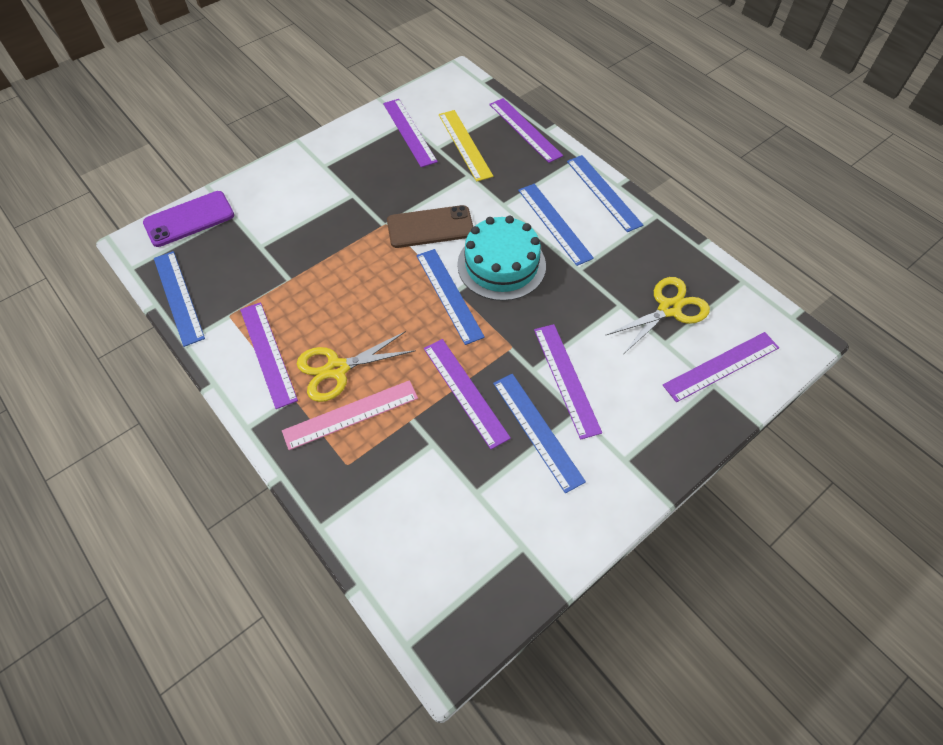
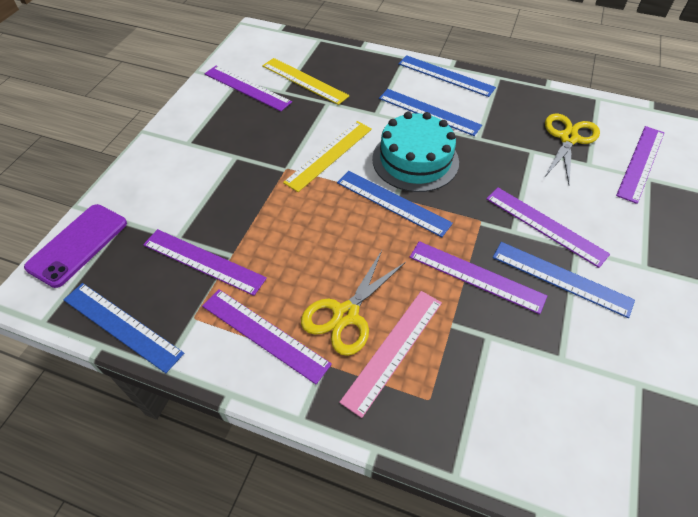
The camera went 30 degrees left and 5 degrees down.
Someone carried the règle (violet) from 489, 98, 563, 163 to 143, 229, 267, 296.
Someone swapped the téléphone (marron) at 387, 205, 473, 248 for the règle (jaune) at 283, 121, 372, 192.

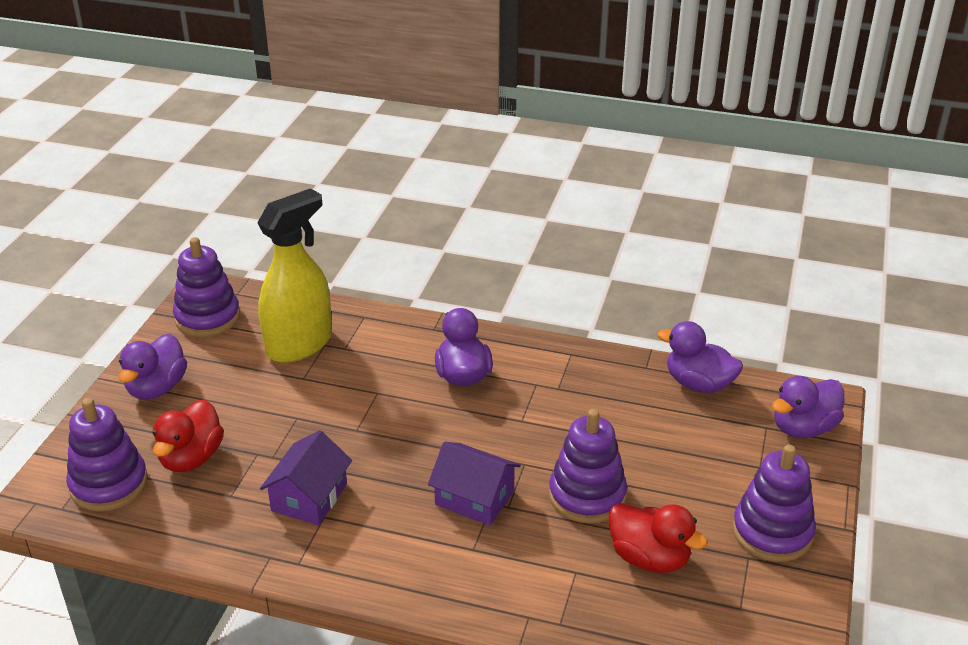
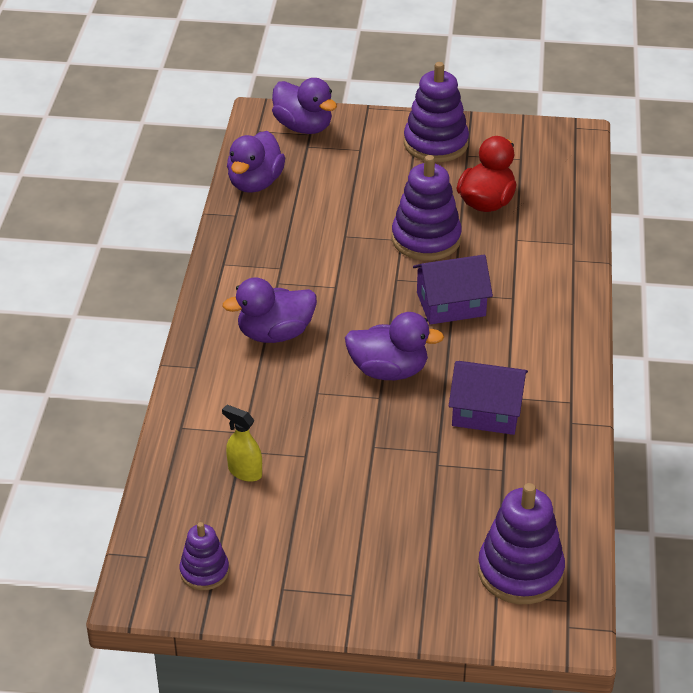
The camera went 100 degrees left and 5 degrees up.
Someone scaled the vaporisateur (jaune) at 258, 188, 332, 363 by 0.42.
Someone scaled the jouet à empiler (violet) at 173, 237, 240, 337 by 0.57.
Someone carried the canard (violet) from 118, 334, 187, 400 to 345, 312, 444, 380.
Someone took away the canard (rouge) at 153, 399, 224, 472.
Someone rotated the maison (violet) at 428, 442, 521, 525 by 60 degrees clockwise.

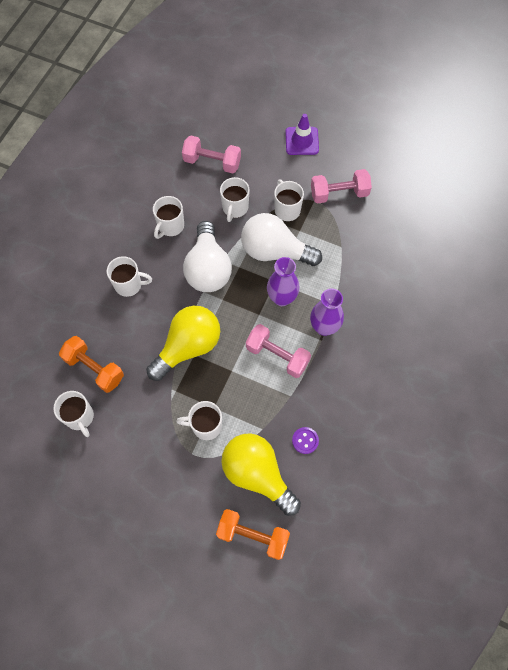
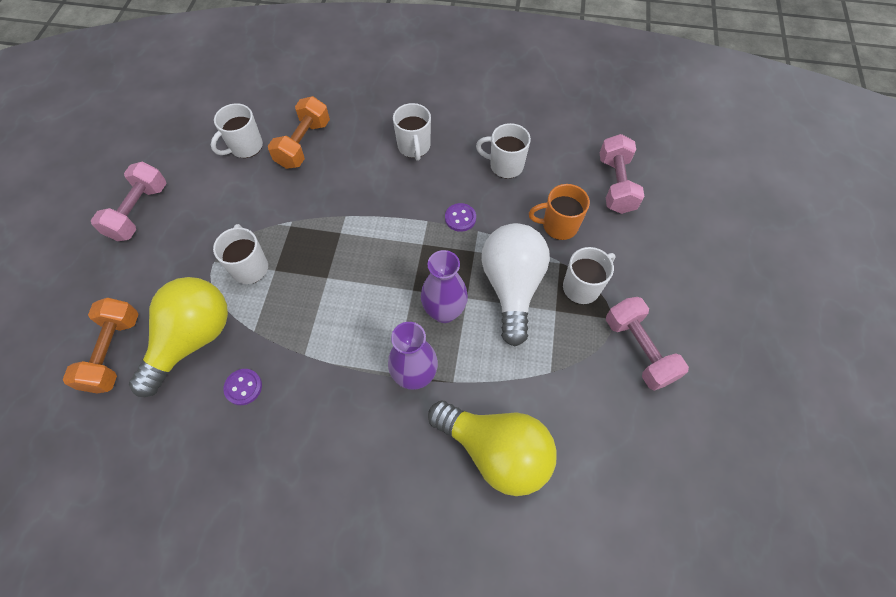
The camera went 75 degrees right and 5 degrees down.
Someone took away the cône de chantier (violet) at 286, 114, 319, 155.
Someone repainted the tasse (blanc) at 220, 177, 250, 222, which became the tasse (orange) at 529, 184, 590, 240.
Someone swapped the ampoule (blanc) at 183, 221, 232, 292 for the bouton (violet) at 445, 203, 476, 232.
Someone carried the ampoule (jaune) from 146, 306, 220, 381 to 428, 401, 557, 496.
Someone carried the haltère (rose) from 246, 324, 311, 378 to 91, 161, 167, 241.

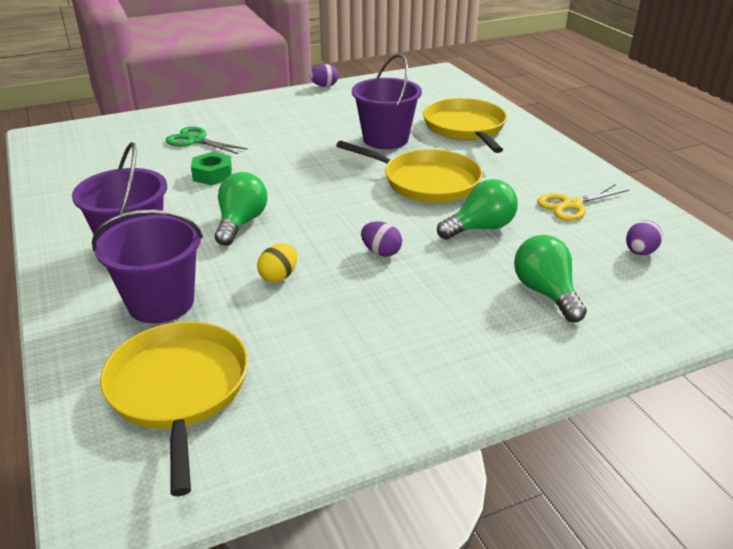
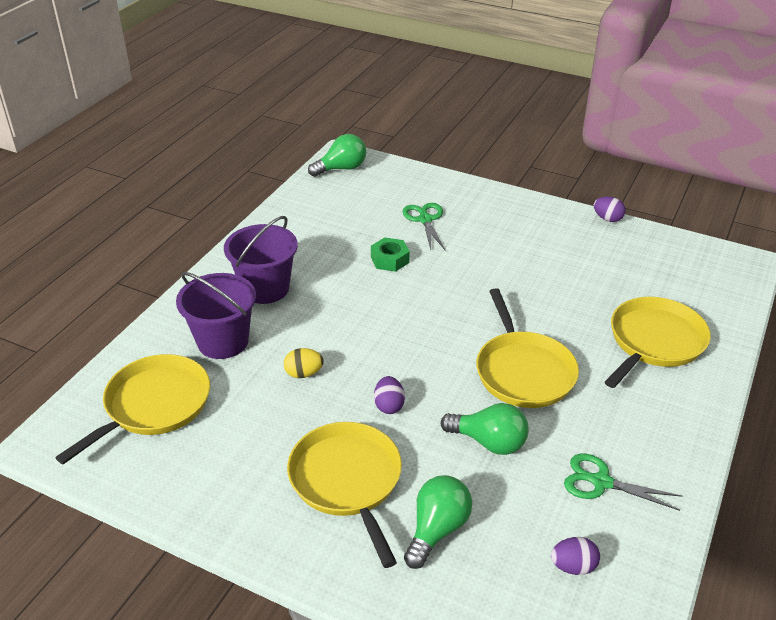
The camera went 50 degrees right and 5 degrees up.
Someone took away the seau (violet) at 352, 54, 422, 149.
Someone carried the ampoule (vert) from 215, 172, 267, 246 to 308, 134, 366, 177.
Someone repainted the ciseaux (jaune) at 537, 184, 629, 221, which became the ciseaux (vert) at 564, 453, 682, 511.
Someone put down the poêle (jaune) at 287, 422, 402, 568.

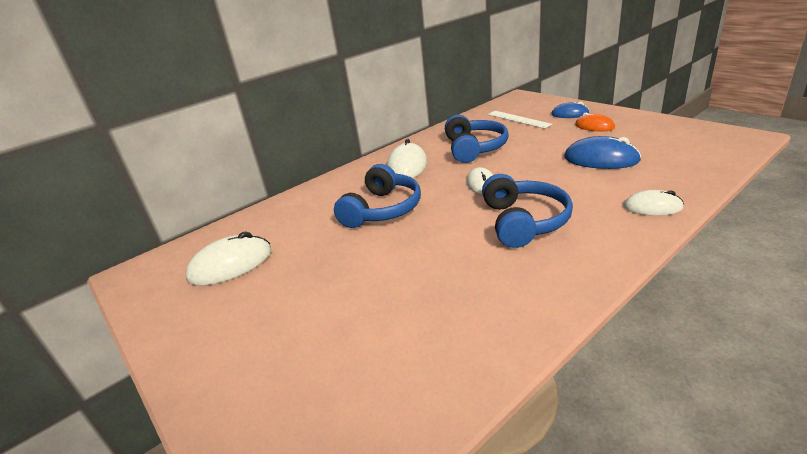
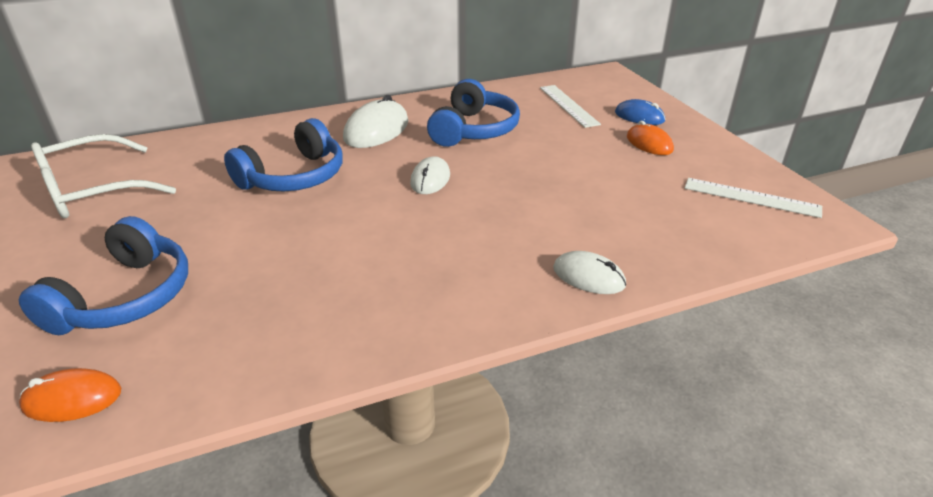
The camera went 15 degrees right and 5 degrees up.
Someone took away the souris (bleu) at 564, 136, 641, 169.
Someone carried the casque audio (bleu) from 482, 174, 573, 248 to 19, 216, 188, 335.
Someone swapped the souris (blanc) at 186, 231, 271, 286 for the lunettes (blanc) at 31, 134, 176, 218.
Someone put down the règle (blanc) at 684, 178, 822, 218.
Someone put down the souris (orange) at 19, 368, 121, 422.

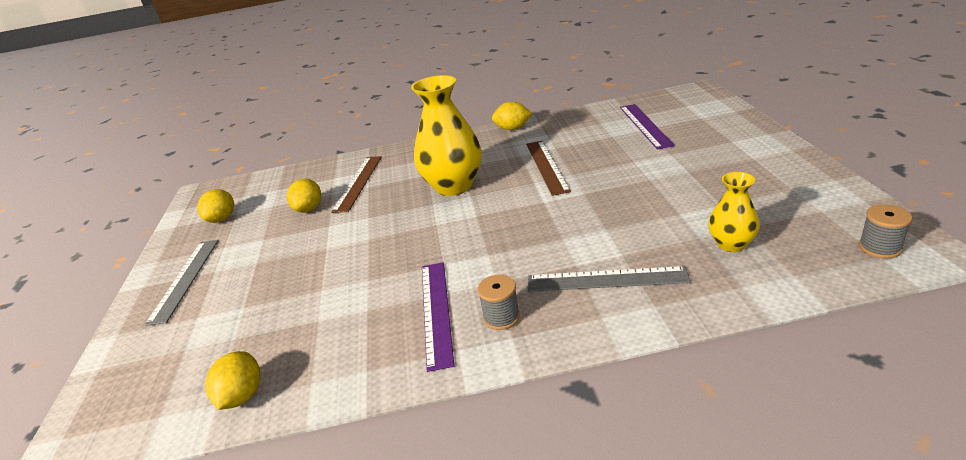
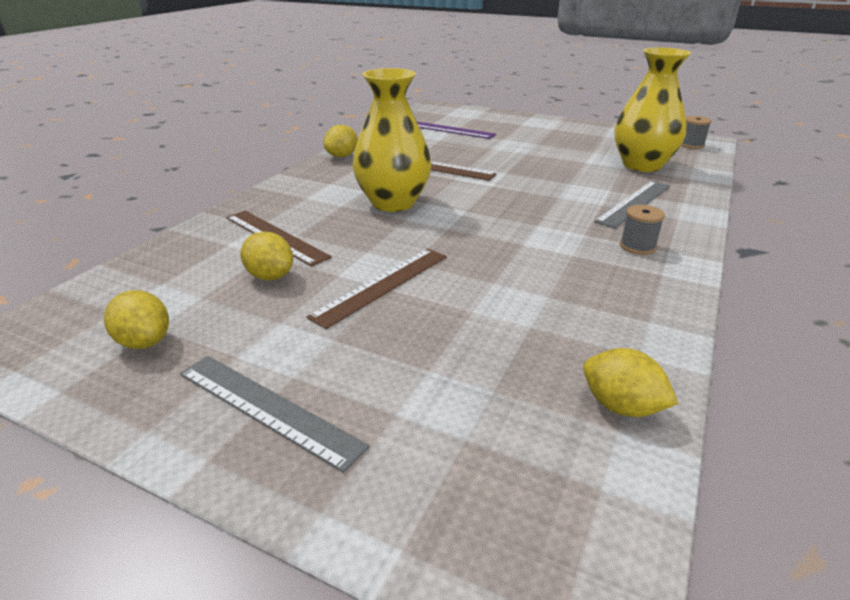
The camera went 60 degrees left and 0 degrees up.
Someone scaled the vase (jaune) at 708, 172, 760, 252 by 1.88.
Someone took away the règle (violet) at 422, 262, 454, 372.
Someone put down the règle (marron) at 306, 249, 447, 329.

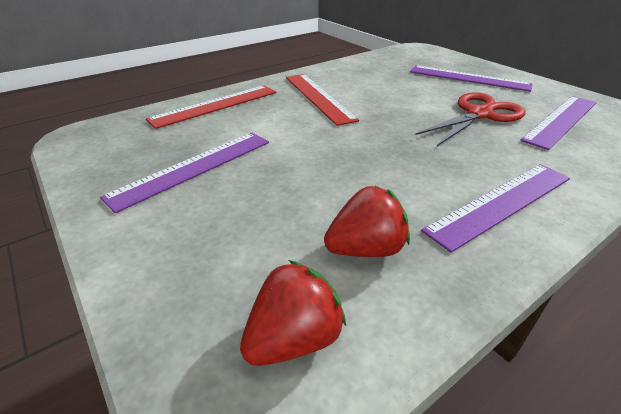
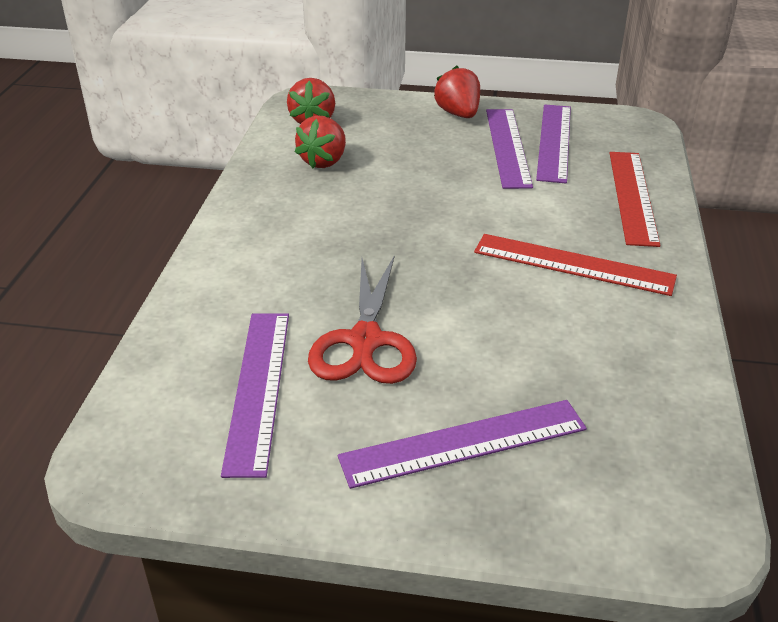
The camera went 135 degrees right and 0 degrees up.
Someone carried the règle (violet) from 421, 164, 570, 253 to 536, 104, 571, 183.
Someone put down the fraise (rouge) at 434, 66, 480, 118.

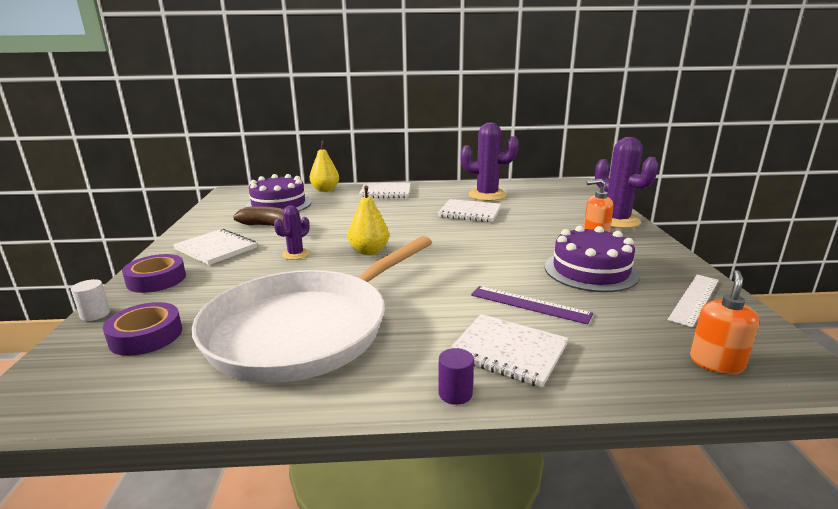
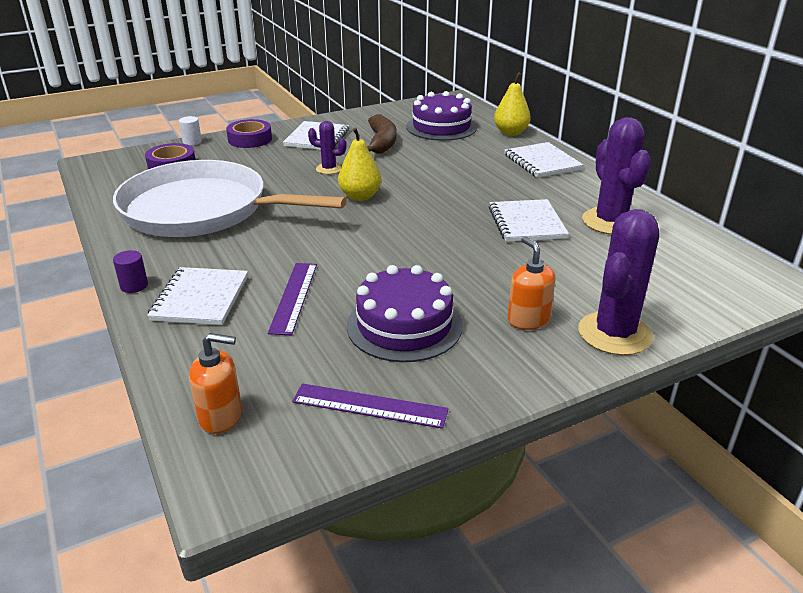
The camera went 65 degrees right and 10 degrees up.
Someone repainted the règle (blanc) at 668, 275, 719, 328, which became the règle (violet) at 292, 383, 448, 429.

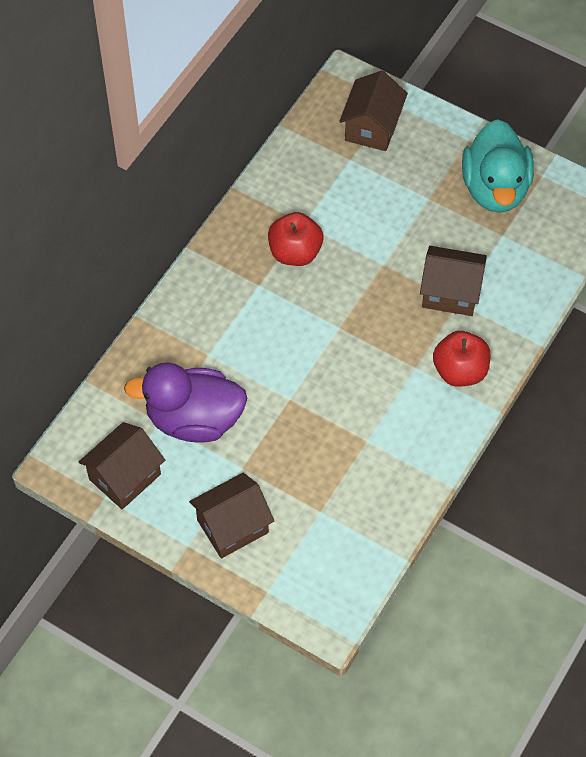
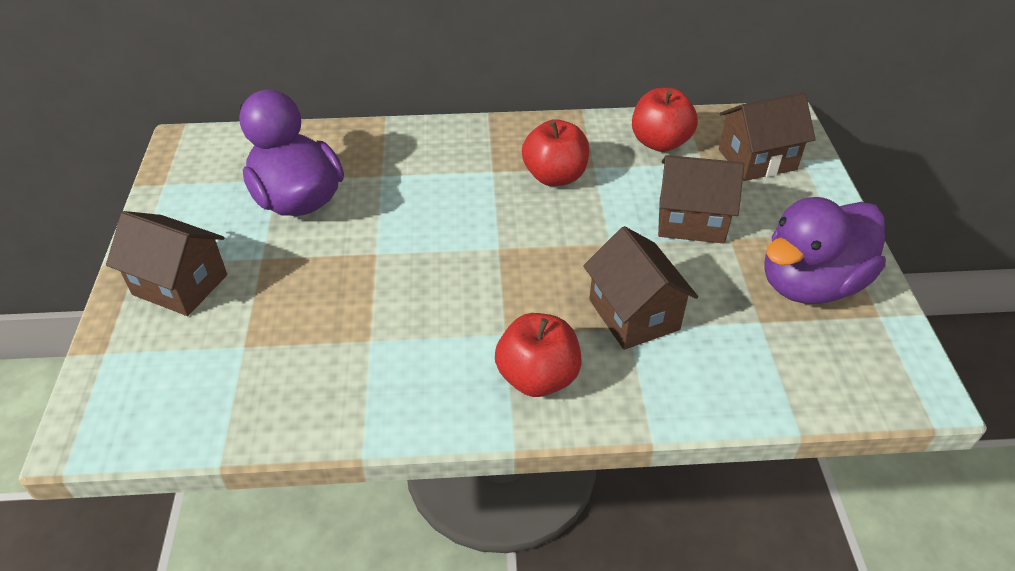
The camera went 55 degrees right and 15 degrees down.
Someone repainted the canard (turquoise) at 462, 119, 534, 213, which became the canard (violet) at 764, 197, 886, 304.
Someone carried the maison (marron) from 79, 422, 165, 509 to 658, 155, 744, 244.
Someone put down the pomme (rouge) at 632, 88, 698, 152.

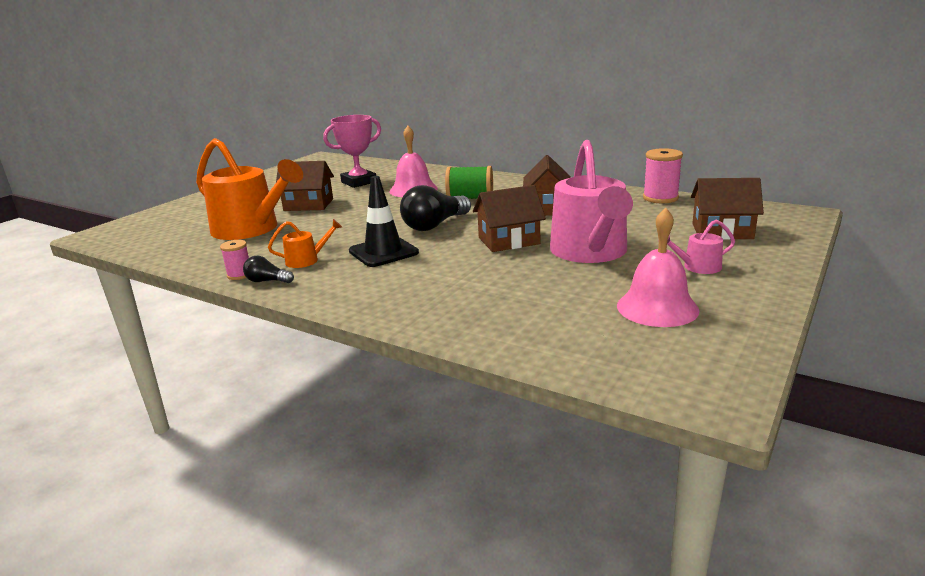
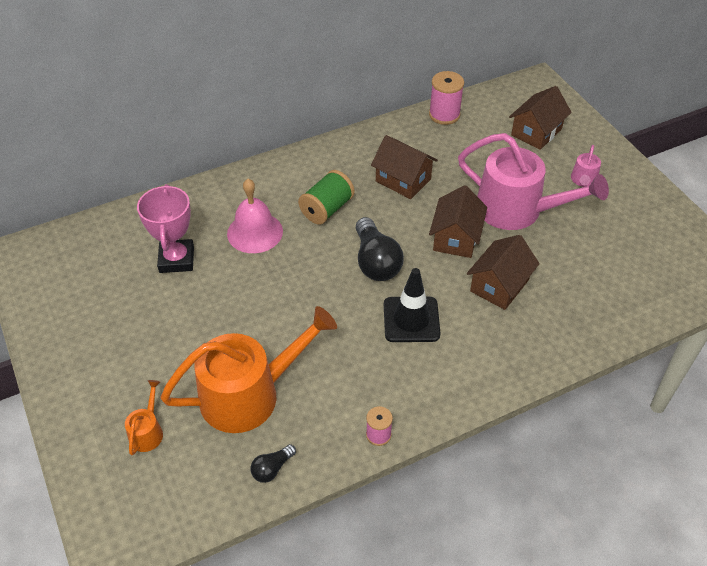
The camera went 60 degrees left and 25 degrees up.
Someone carried the maison (marron) from 276, 161, 334, 211 to 467, 235, 540, 310.
Someone took away the cloche (rose) at 617, 208, 700, 327.
Someone carried the arrosoir (orange) from 268, 219, 342, 268 to 125, 380, 163, 455.
Someone carried the ampoule (noir) from 243, 256, 294, 283 to 251, 444, 296, 483.

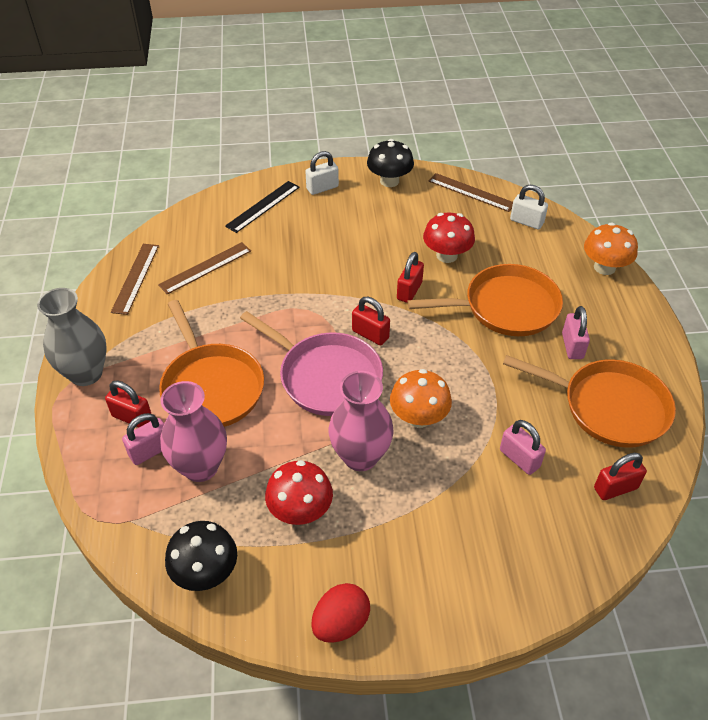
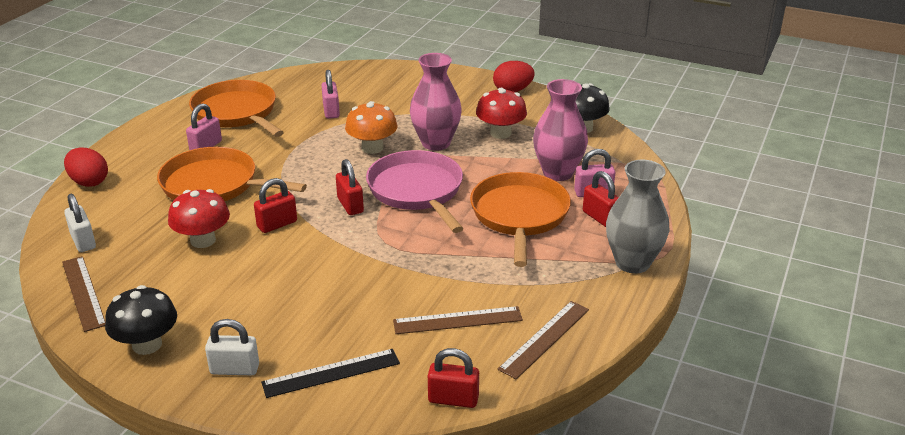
The camera went 150 degrees left and 15 degrees down.
Someone swapped the champignon (orange) at 584, 223, 638, 275 for the œuf (rouge) at 64, 148, 108, 187.
Someone carried the cadenas (rouge) from 594, 453, 647, 500 to 428, 348, 479, 408.

